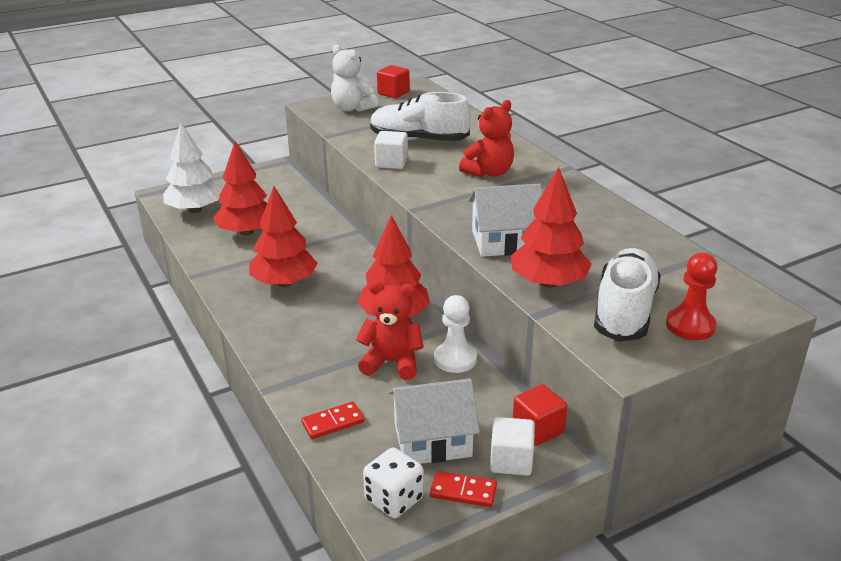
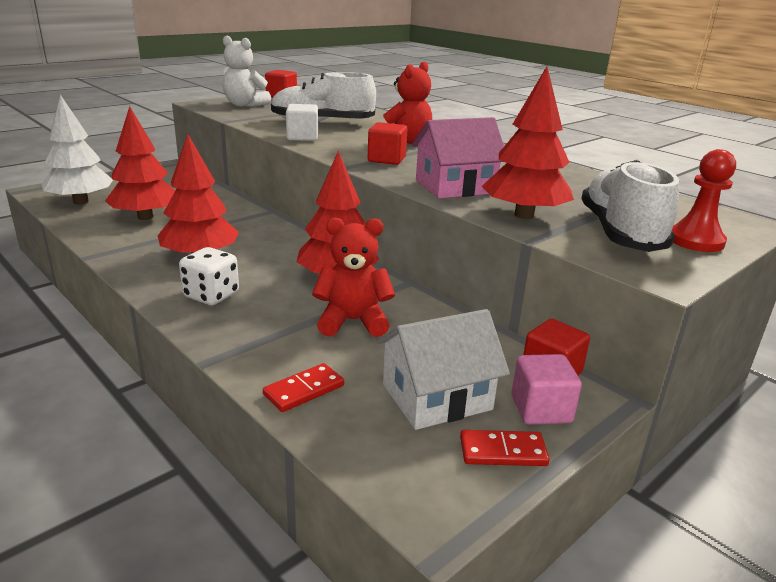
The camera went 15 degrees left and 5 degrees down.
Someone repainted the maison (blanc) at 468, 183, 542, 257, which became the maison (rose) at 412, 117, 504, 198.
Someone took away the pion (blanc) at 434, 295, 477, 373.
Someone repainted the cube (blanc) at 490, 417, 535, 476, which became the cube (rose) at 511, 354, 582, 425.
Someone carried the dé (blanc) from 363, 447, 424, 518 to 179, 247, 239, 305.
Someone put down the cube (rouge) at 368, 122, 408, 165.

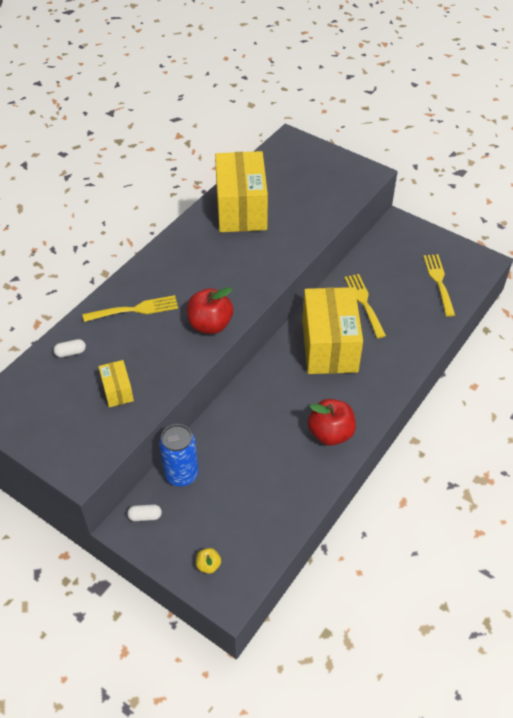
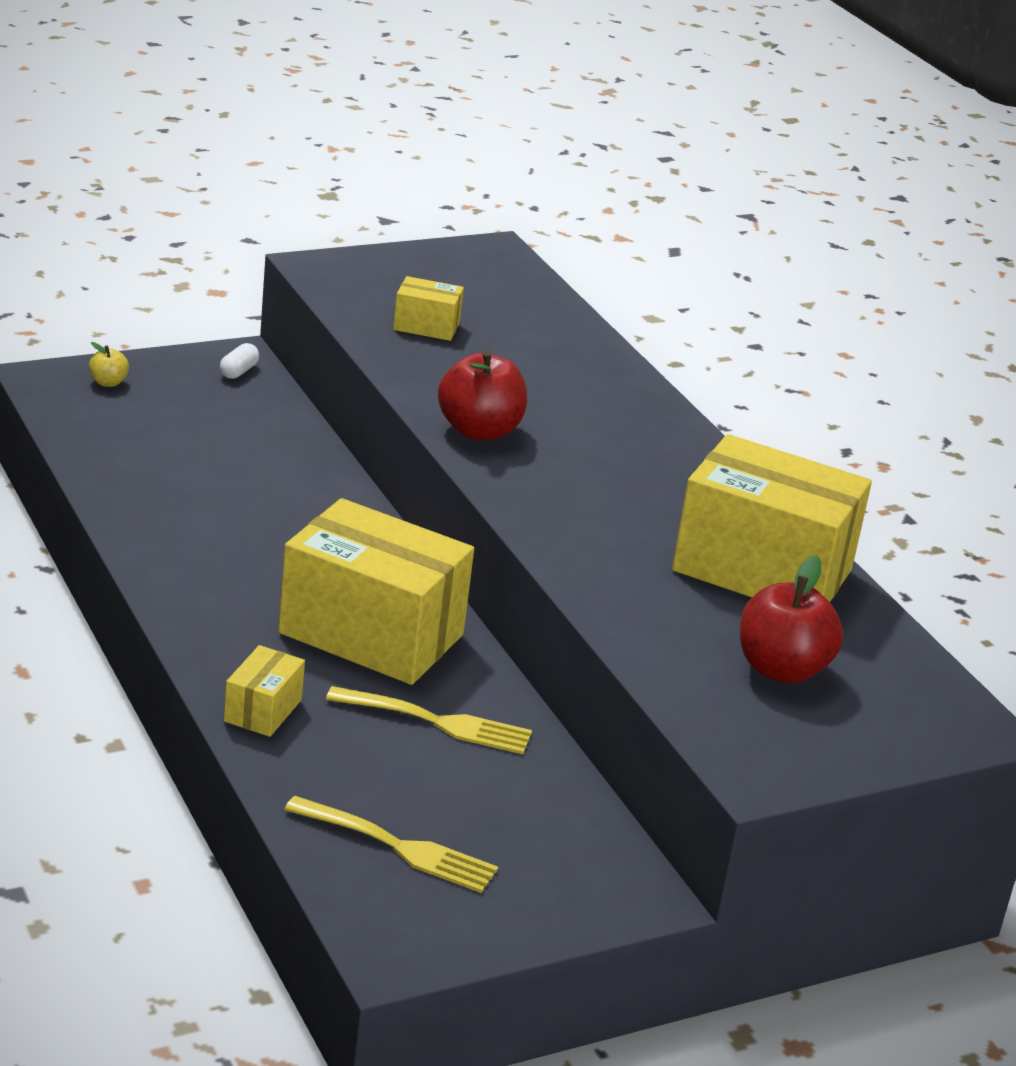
The camera went 115 degrees right and 20 degrees down.
Someone took away the fourchette (jaune) at 83, 295, 178, 322.
Someone took away the gélule (blanc) at 53, 339, 86, 358.
Someone carried the pomme (rouge) from 308, 399, 356, 446 to 740, 556, 843, 684.
Someone took away the canette (bleu) at 159, 424, 199, 486.
Someone put down the boîte (jaune) at 224, 645, 305, 737.

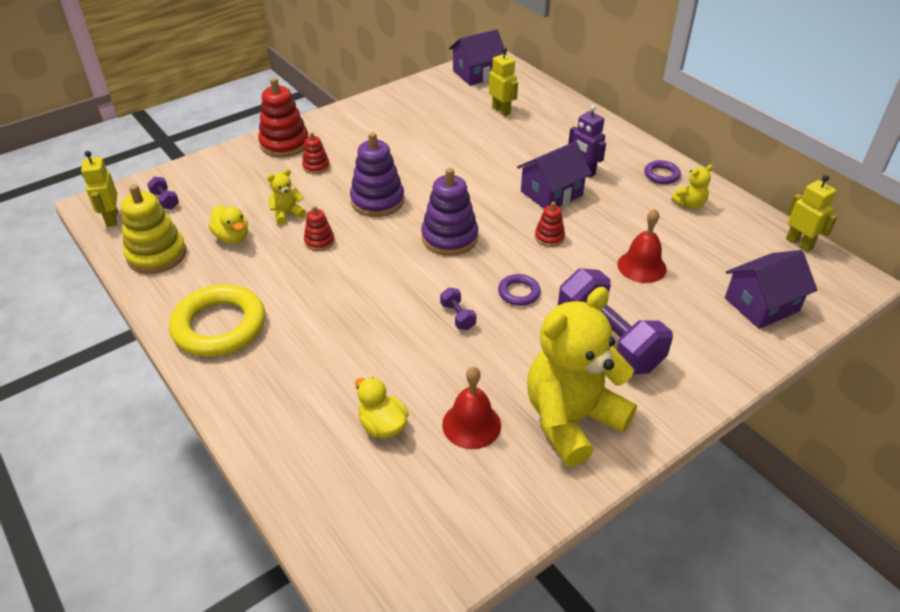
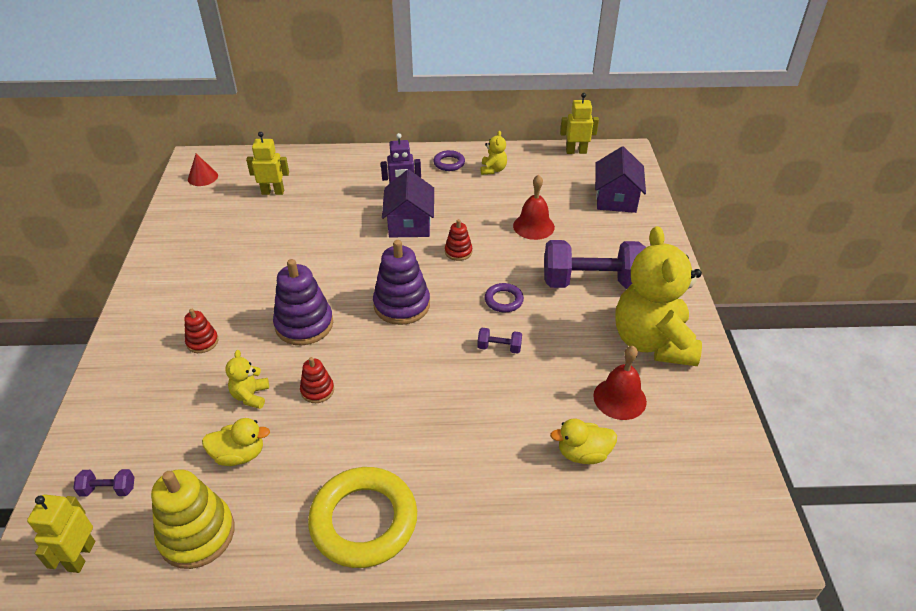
The camera went 55 degrees left and 0 degrees up.
Someone swapped the maison (violet) at 449, 29, 507, 86 for the cône (rouge) at 188, 154, 218, 186.
Someone took away the jouet à empiler (rouge) at 258, 78, 308, 157.
Someone rotated the robot (jaune) at 81, 151, 118, 227 by 75 degrees clockwise.

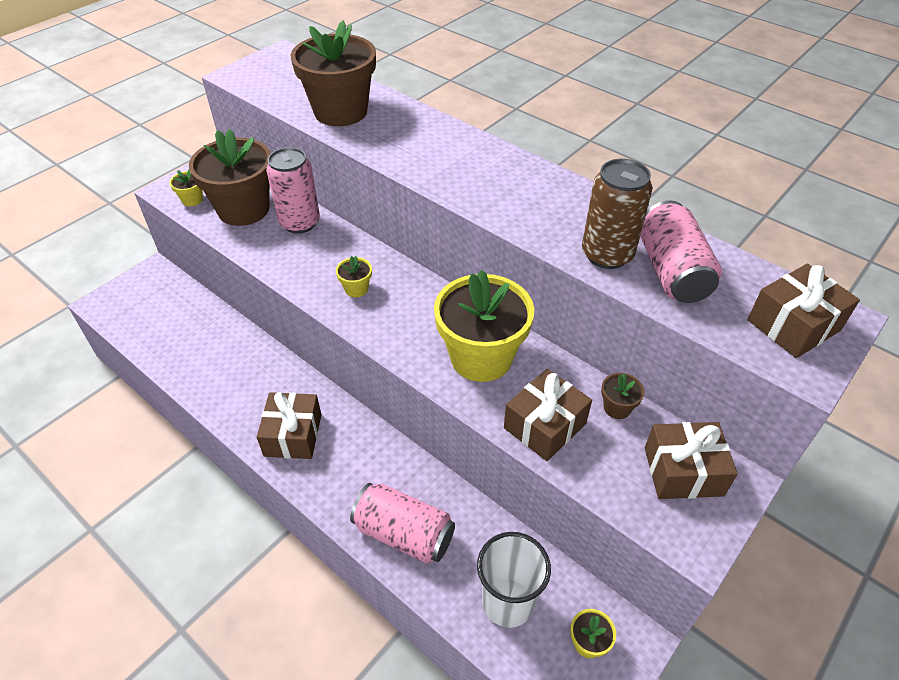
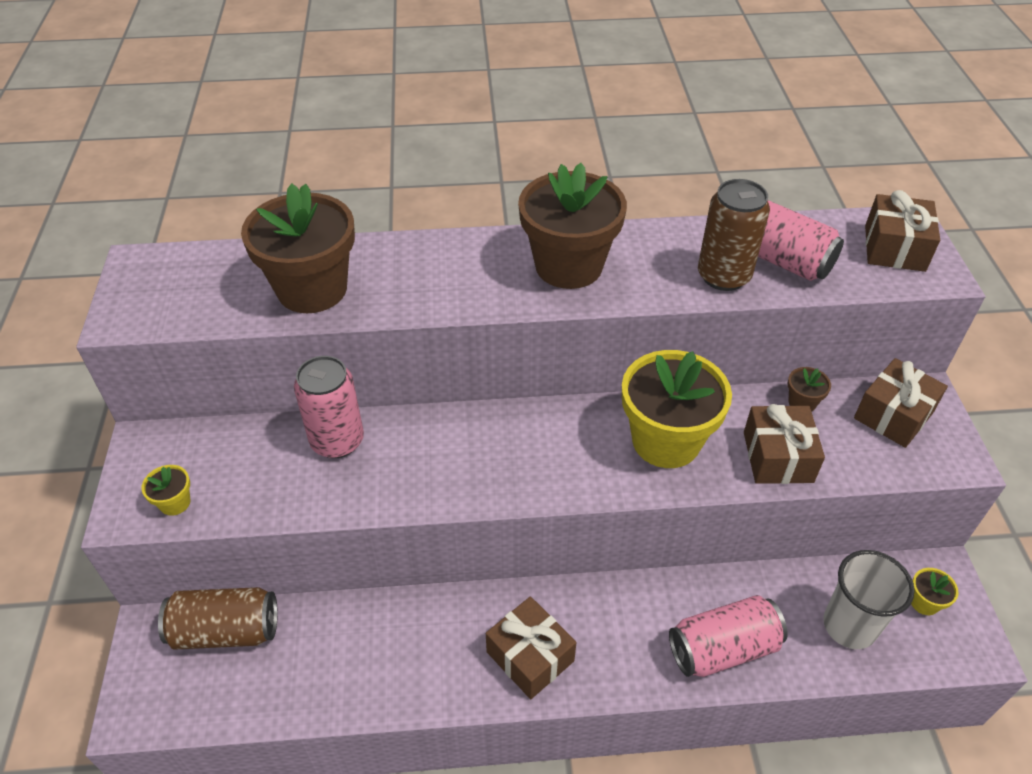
The camera went 45 degrees left and 0 degrees up.
Someone carried the pot de fleurs (marron) from 189, 129, 271, 226 to 518, 163, 627, 289.
Someone took away the pot de fleurs (jaune) at 336, 256, 372, 297.
Someone put down the canette (marron) at 158, 587, 278, 650.

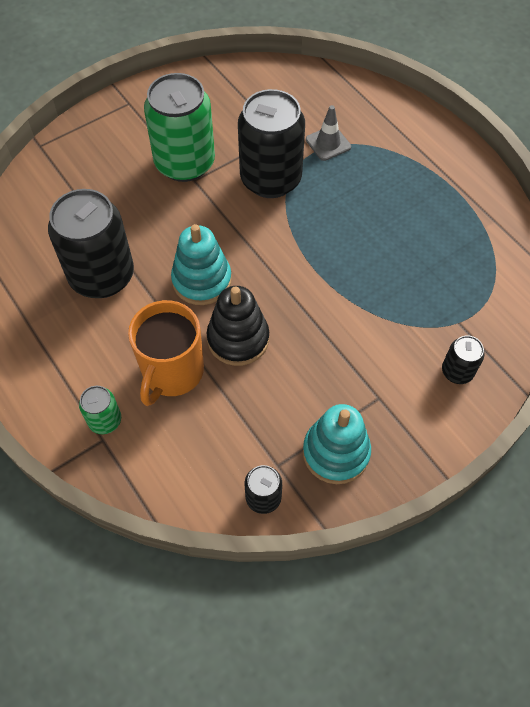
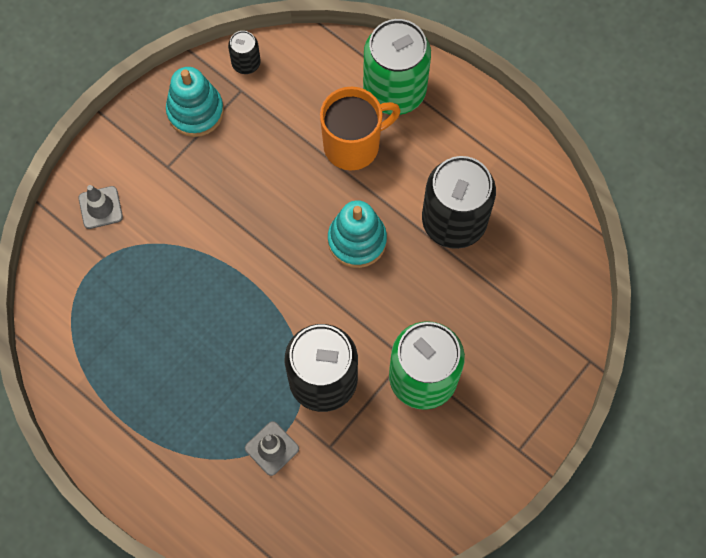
The camera went 165 degrees right and 10 degrees up.
Someone took away the jouet à empiler (noir) at 207, 286, 269, 366.
Someone rotated the tasse (orange) at 128, 300, 204, 406 by 60 degrees clockwise.
Someone swapped the canette (noir) at 442, 335, 485, 384 for the cône de chantier (gris) at 78, 185, 123, 229.
Someone scaled the canette (vert) at 79, 386, 121, 434 by 2.16.

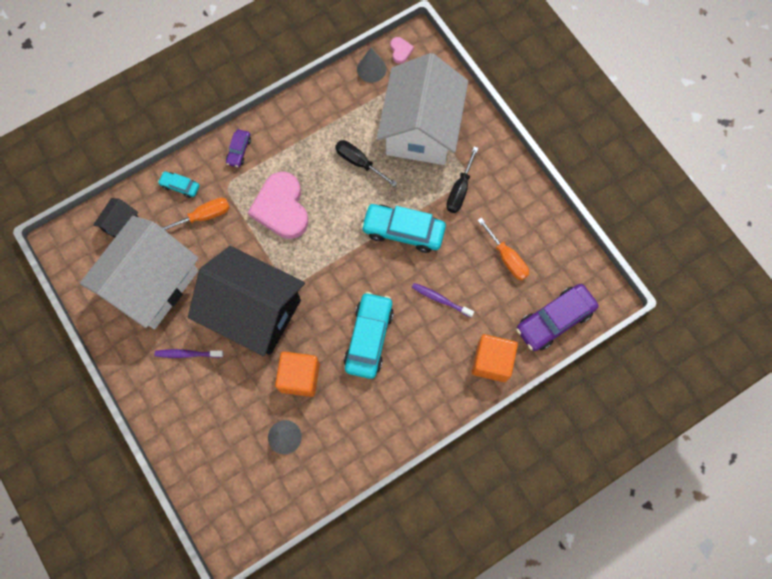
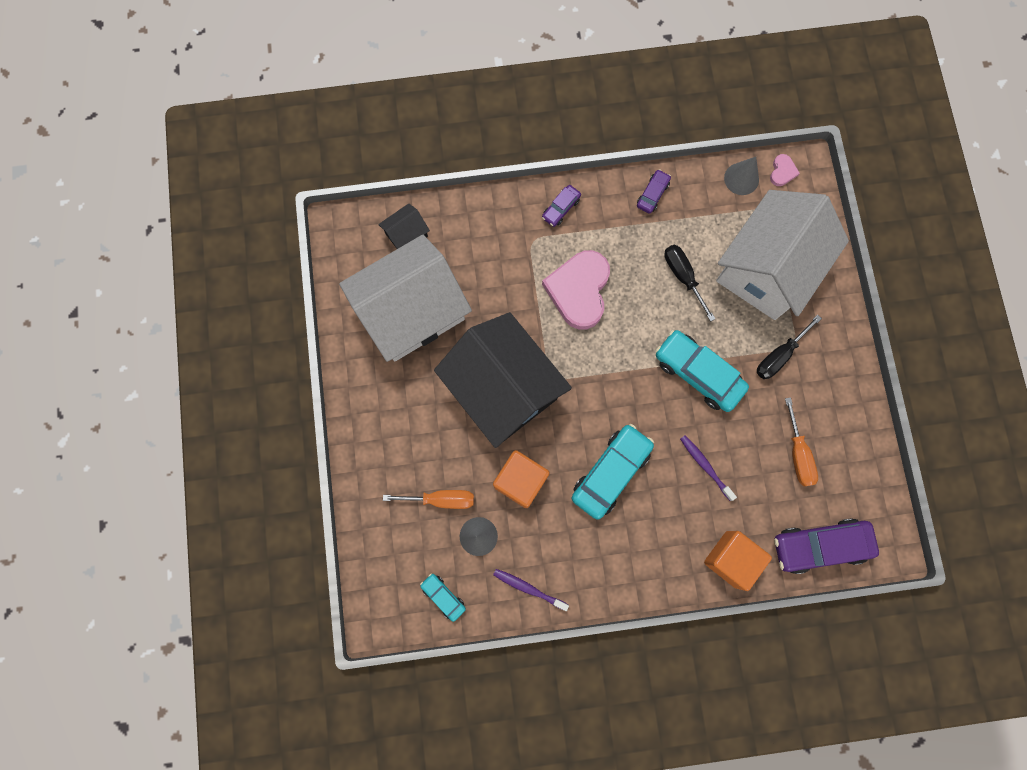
The camera went 25 degrees right and 5 degrees up.
Someone carried the voiture (turquoise) from 158, 171, 200, 198 to 420, 574, 466, 622.
Someone carried the tournevis (orange) from 161, 198, 230, 230 to 383, 490, 474, 509.
Someone carried the brosse à dents (violet) from 154, 349, 223, 358 to 493, 569, 569, 611.
Someone put down the voiture (violet) at 637, 169, 671, 214.

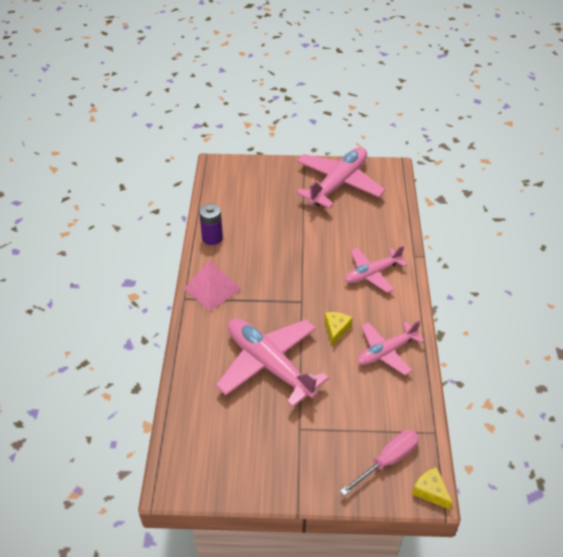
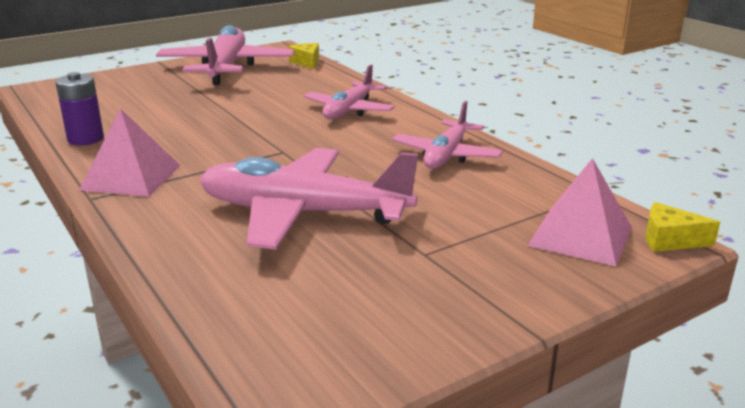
The camera went 35 degrees left and 20 degrees down.
Someone carried the fromage (jaune) from 325, 312, 353, 346 to 288, 43, 319, 69.
Someone swapped the tournevis (rose) at 340, 430, 419, 496 for the pyramide (rose) at 528, 158, 632, 266.

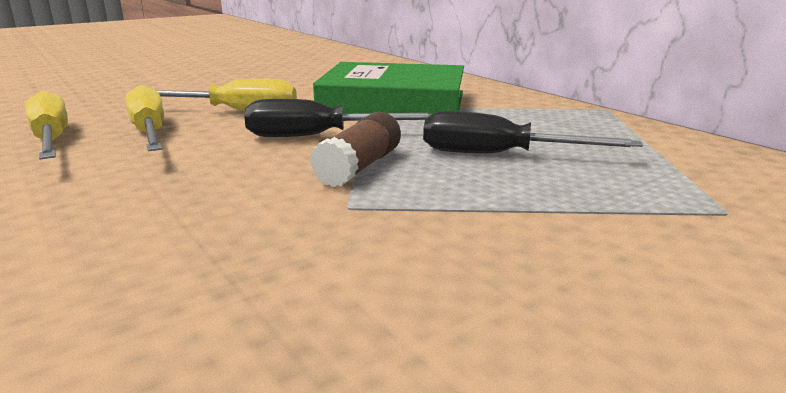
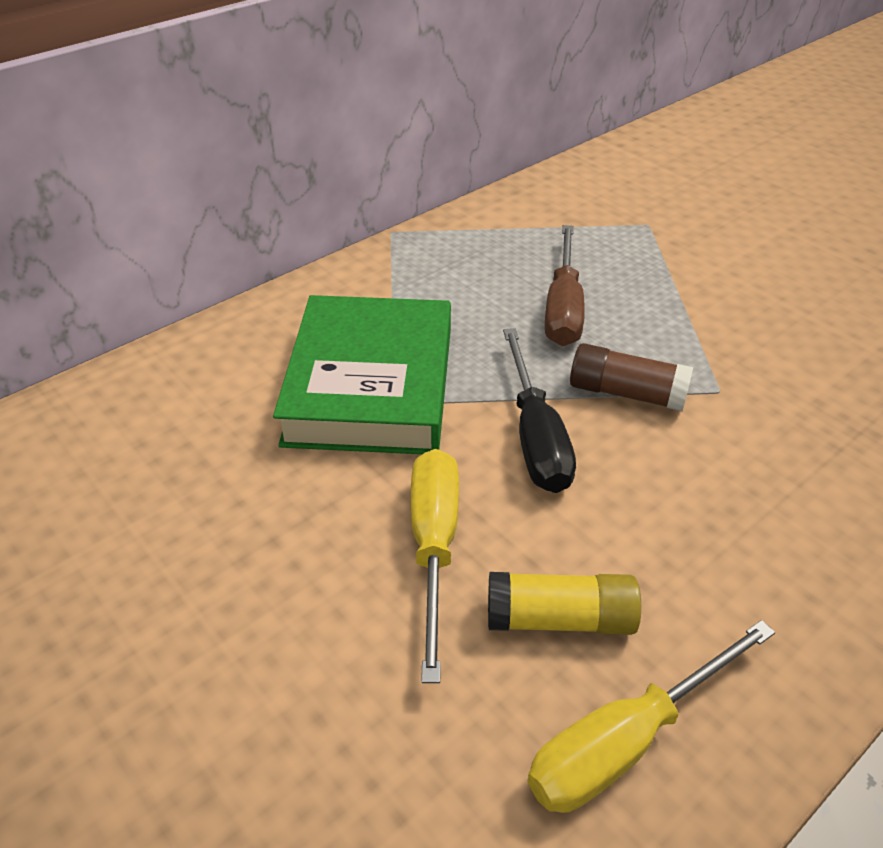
The camera went 95 degrees left and 20 degrees up.
Someone swapped the tournevis (jaune) at 125, 85, 164, 151 for the bâton de colle (jaune) at 488, 572, 641, 635.
Someone repainted the tournevis (noir) at 423, 111, 643, 153, which became the tournevis (marron) at 545, 225, 585, 346.

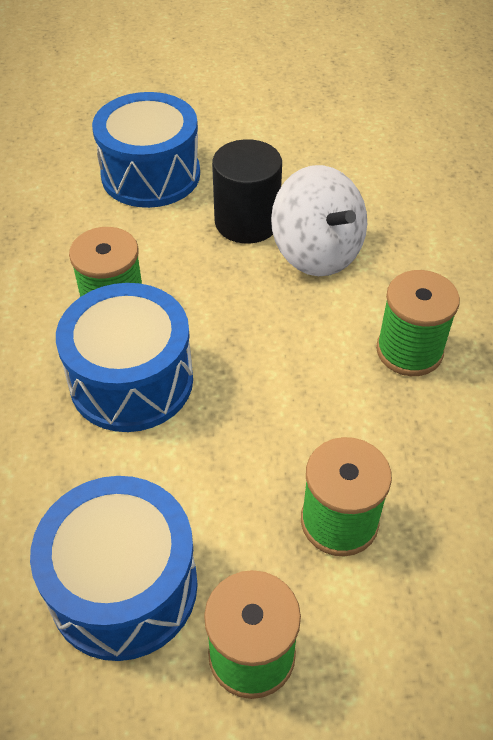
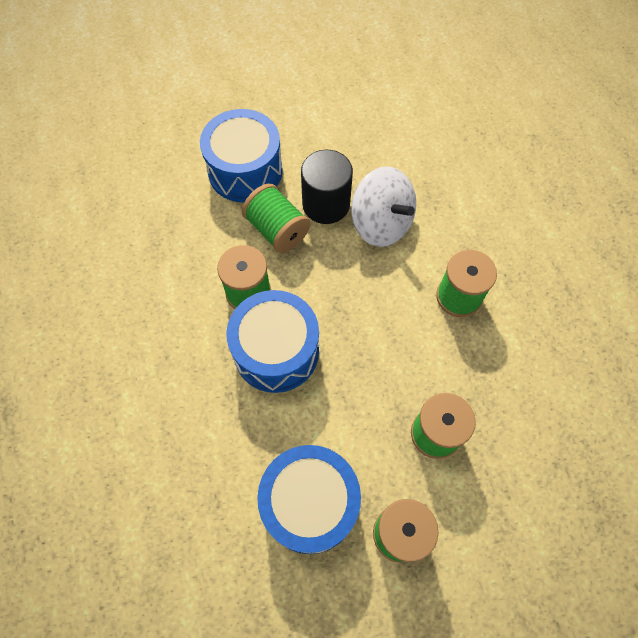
The camera went 10 degrees left and 15 degrees up.
Someone put down the bobine (vert) at 242, 184, 310, 253.

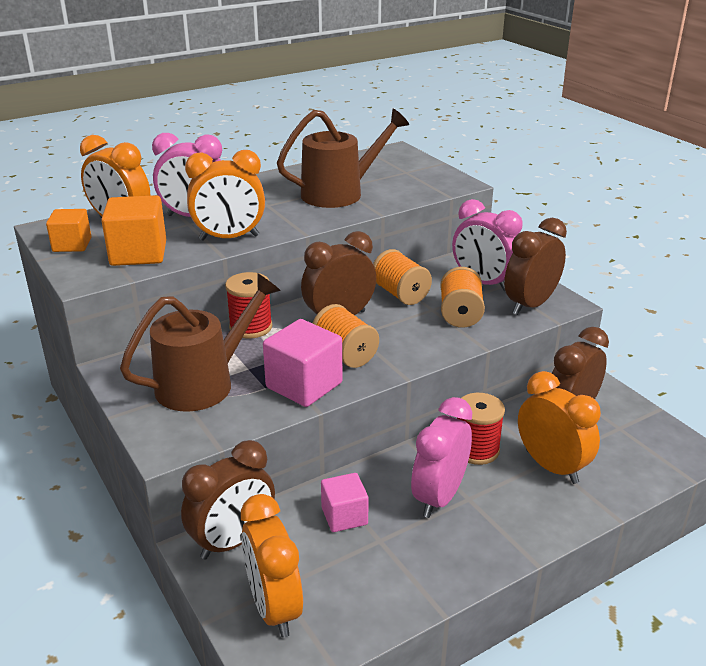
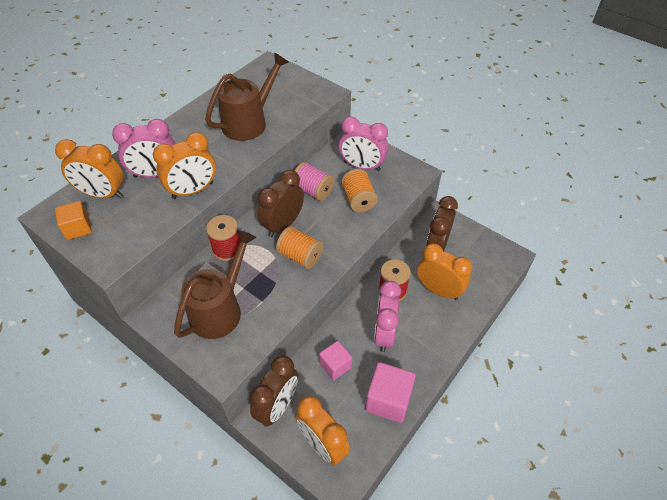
The camera went 20 degrees left and 20 degrees up.
Someone took away the cube (orange) at 101, 195, 166, 266.
Someone took away the réveil (marron) at 504, 218, 567, 315.
Someone repainted the bobine (orange) at 373, 249, 432, 305, which became the bobine (rose) at 295, 162, 335, 201.
Someone carried the cube (rose) from 263, 319, 343, 407 to 365, 362, 416, 423.

